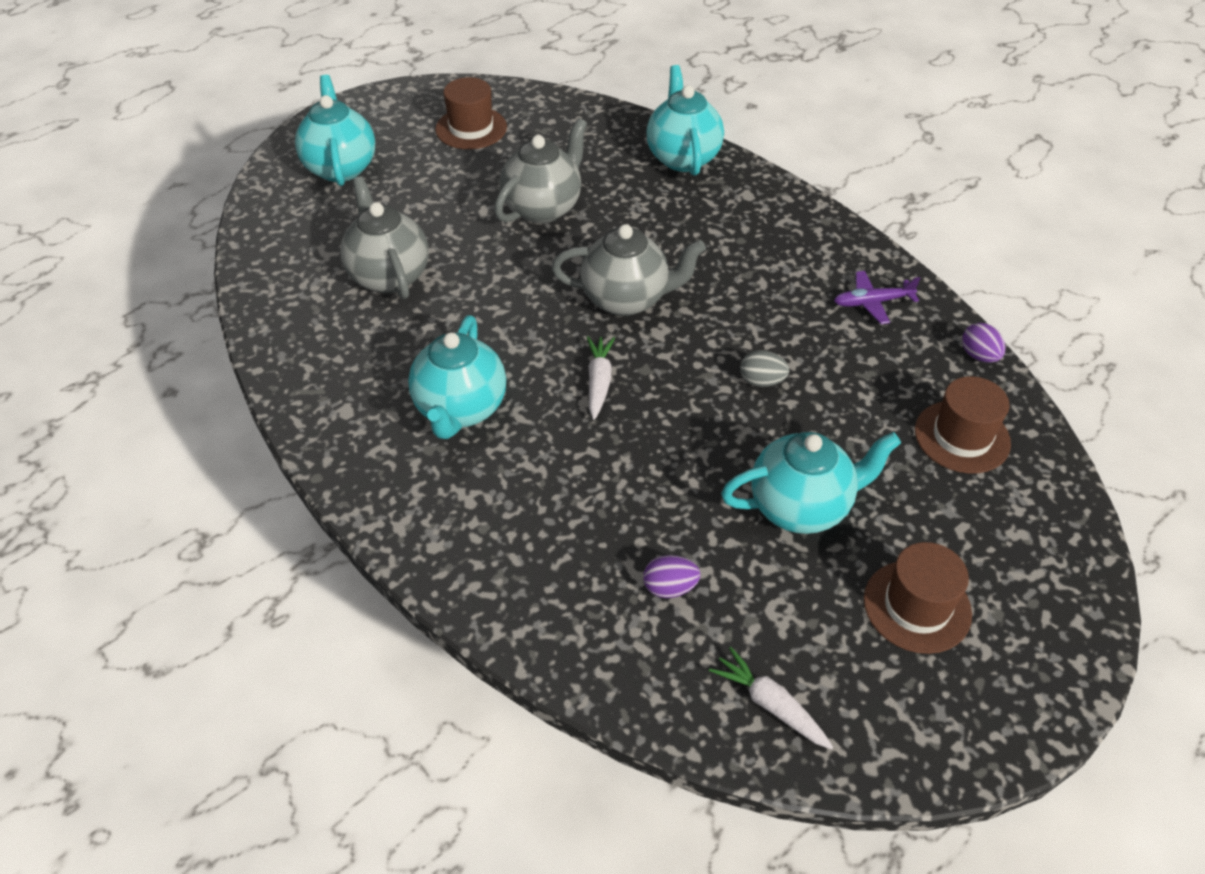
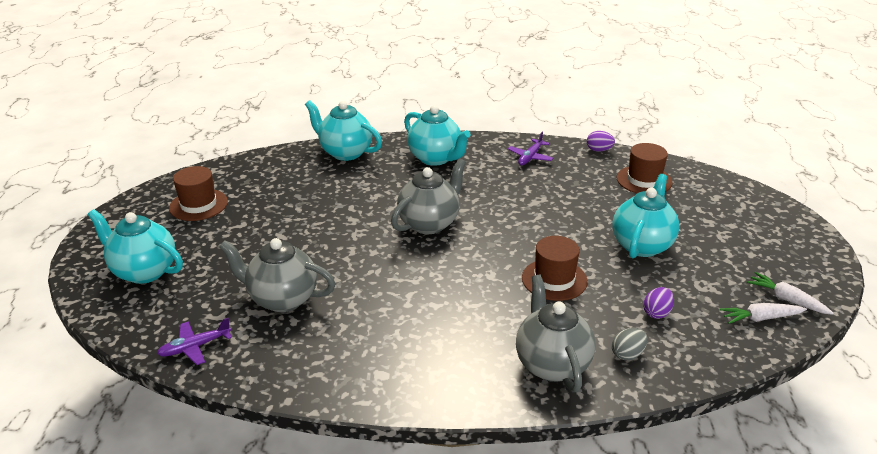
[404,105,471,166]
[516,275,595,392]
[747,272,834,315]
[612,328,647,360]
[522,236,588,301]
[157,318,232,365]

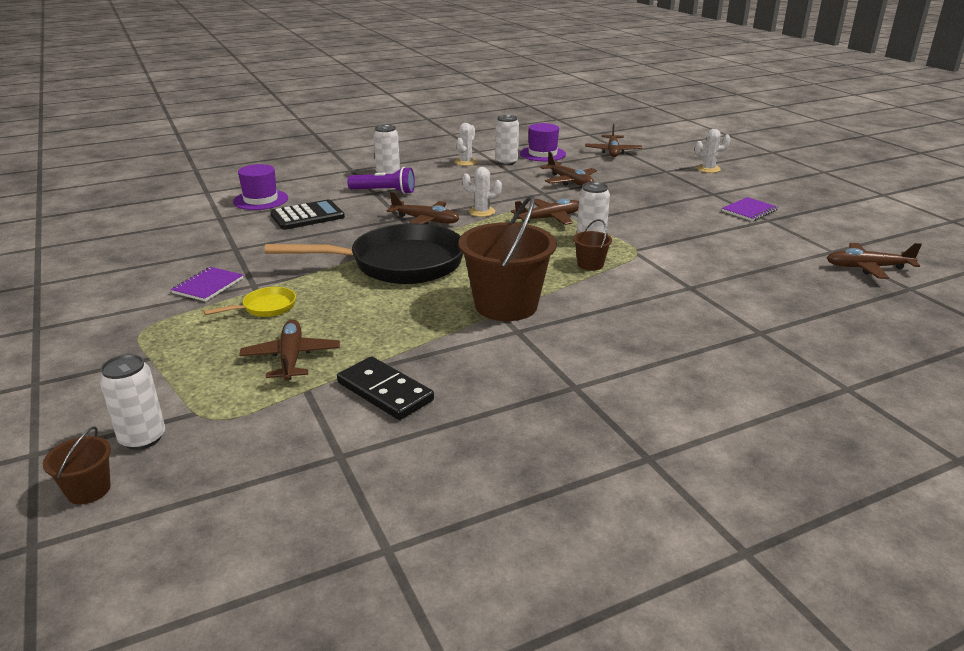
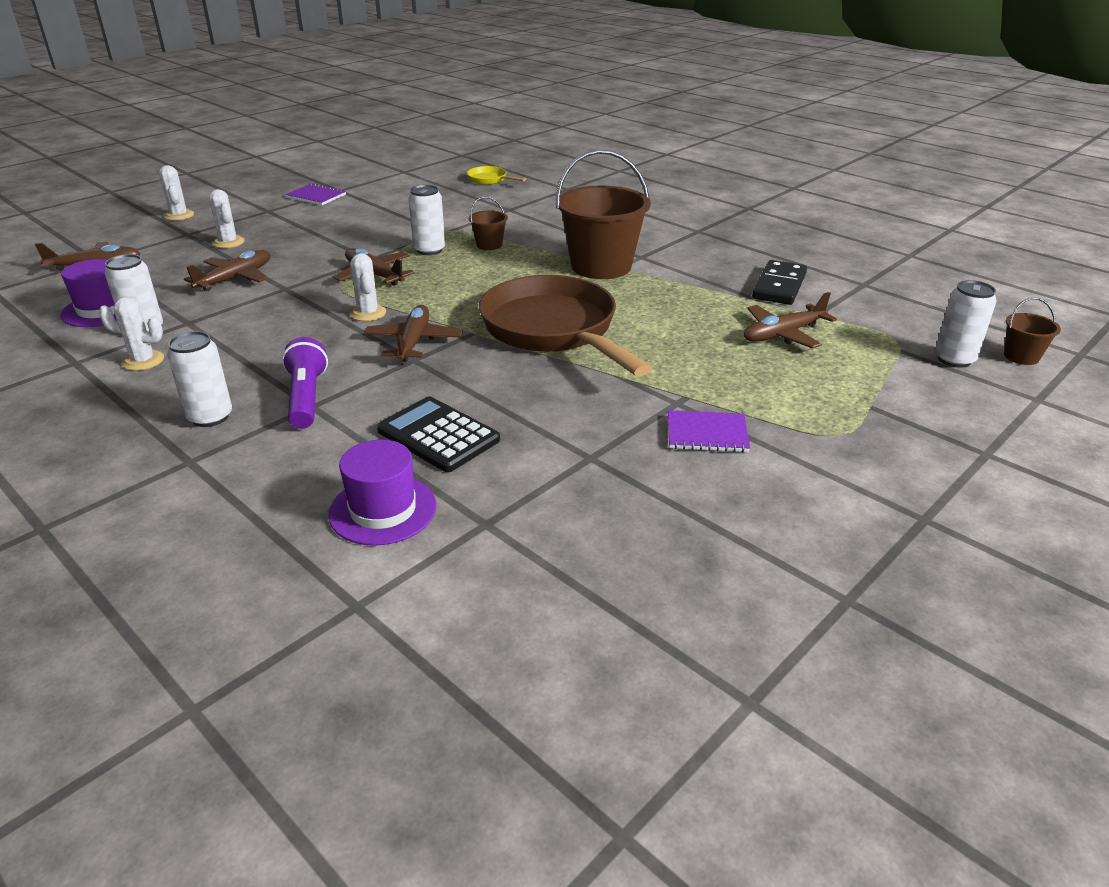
[467,166,526,185]
[479,275,651,376]
[827,243,922,279] (first image)
[209,189,245,248]

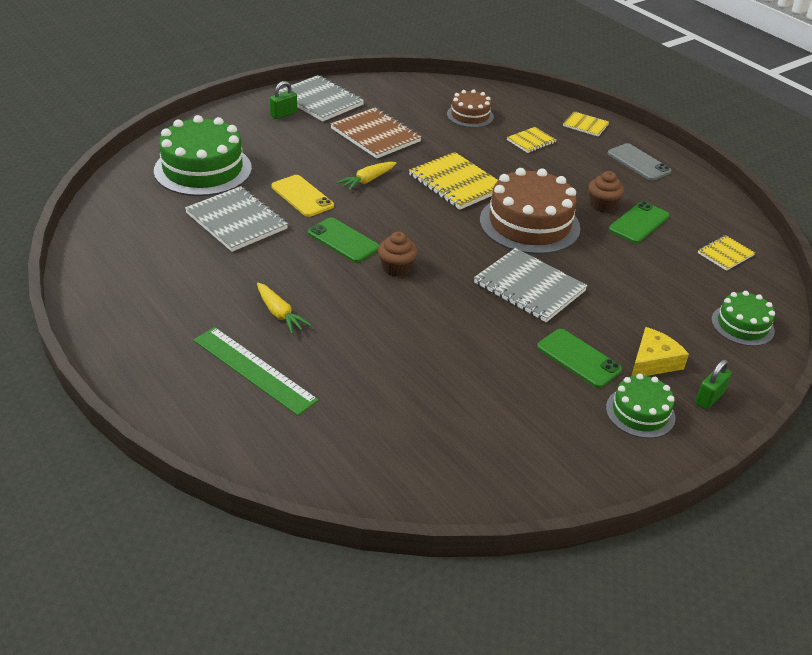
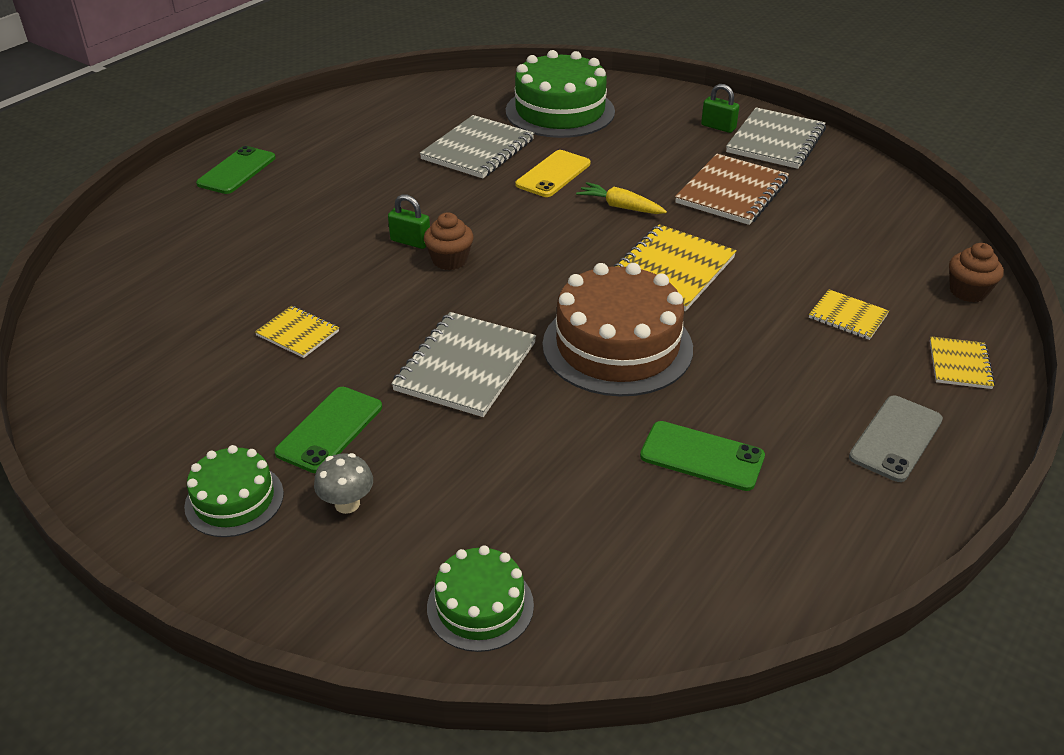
[193,327,319,416] (first image)
[257,283,311,334] (first image)
[196,146,276,194]
[447,89,494,128] (first image)
[949,243,1004,302]
[314,453,373,514]
[388,194,430,249]
[255,306,339,358]

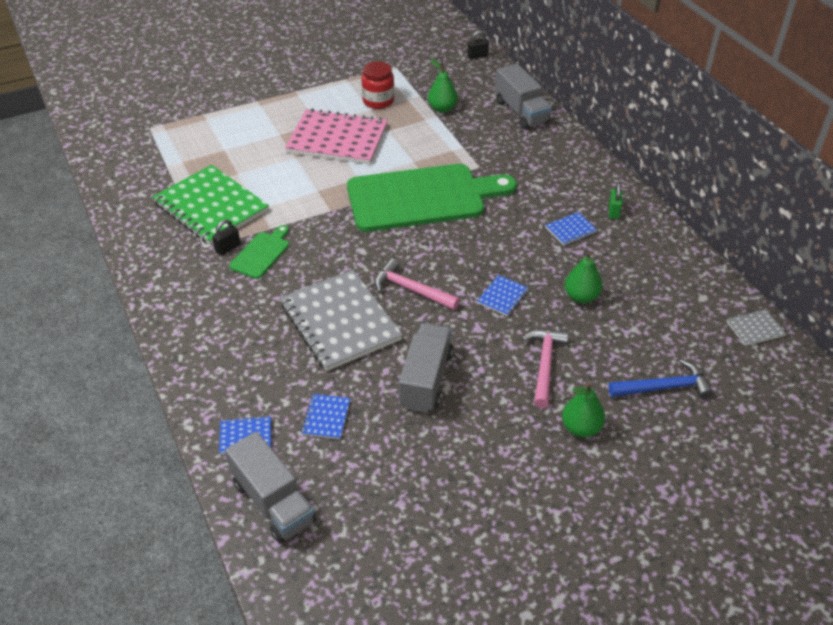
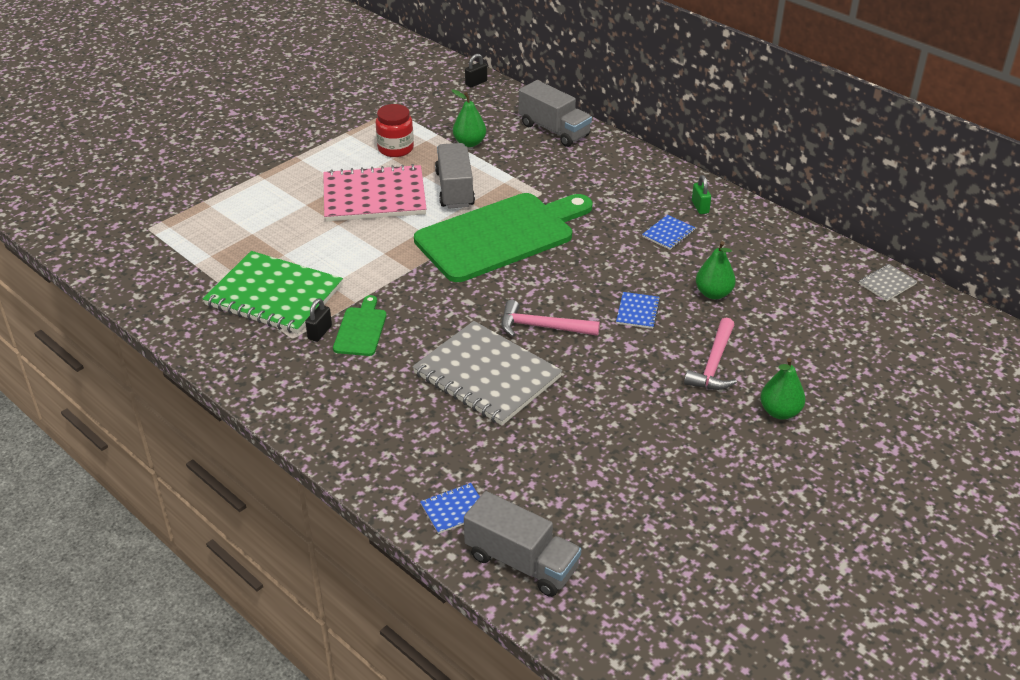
[301,394,350,439] (first image)
[435,143,475,208]
[684,318,737,390]
[608,359,713,399] (first image)

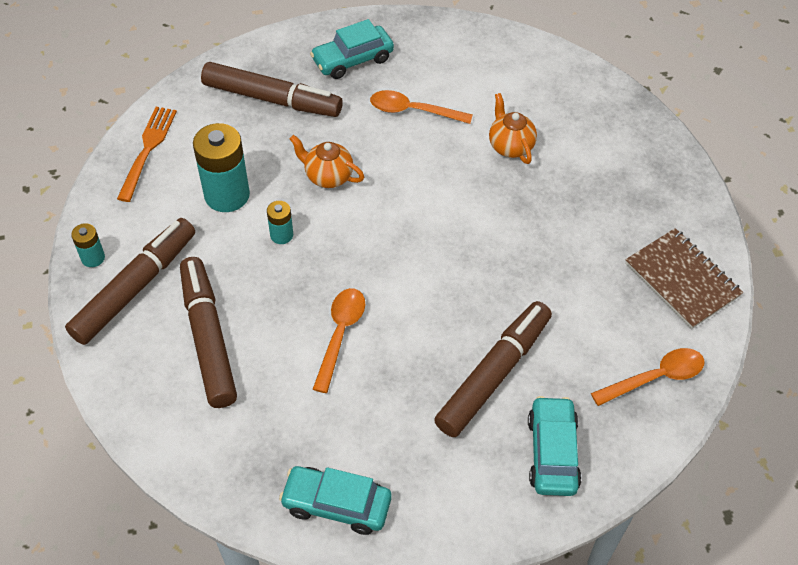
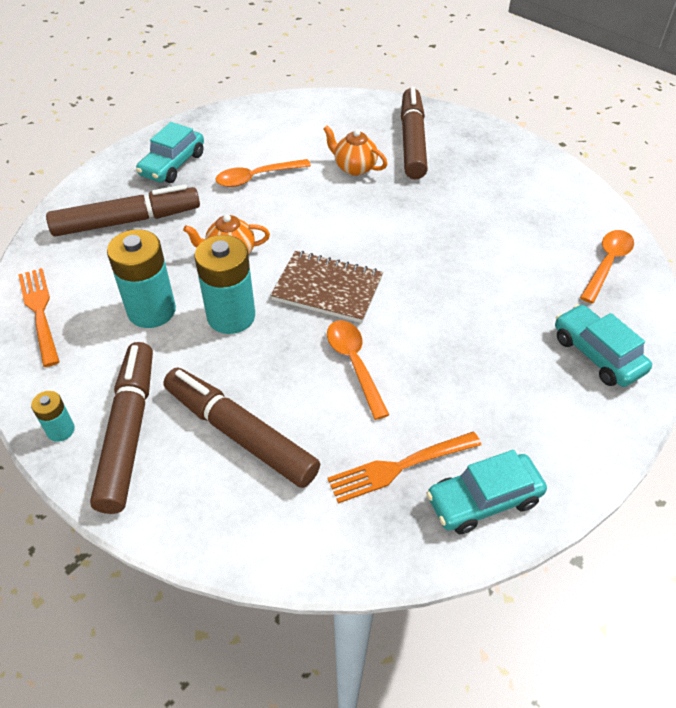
[195,235,255,334]
[401,87,428,179]
[270,251,383,323]
[327,432,481,504]

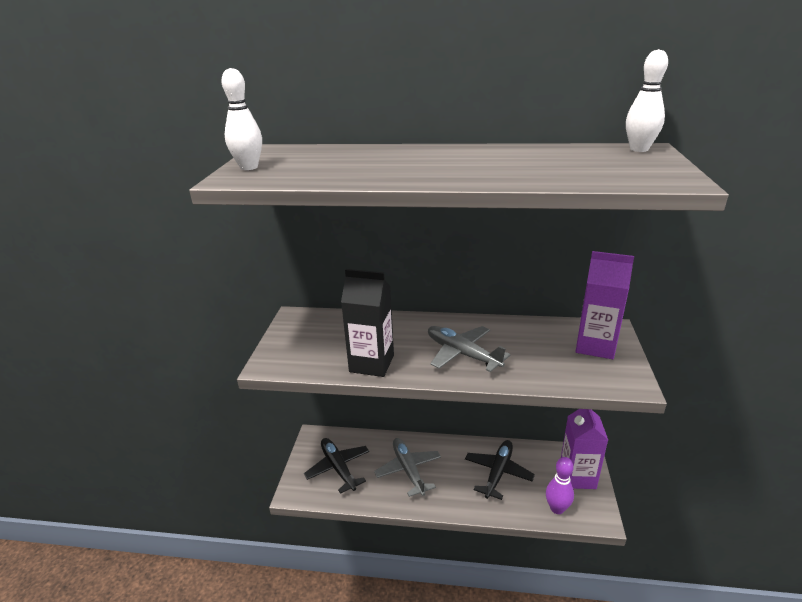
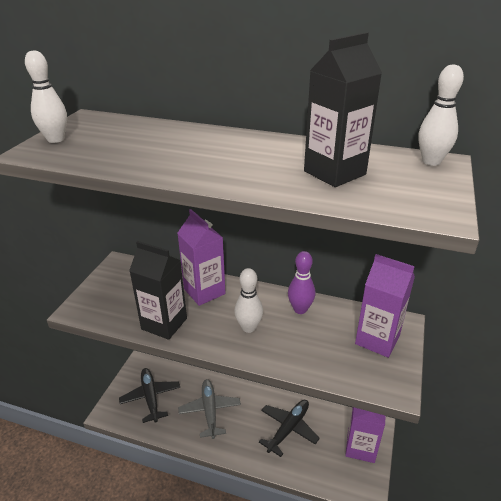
[234,268,263,333]
[288,251,315,314]
[177,209,226,306]
[304,32,382,187]

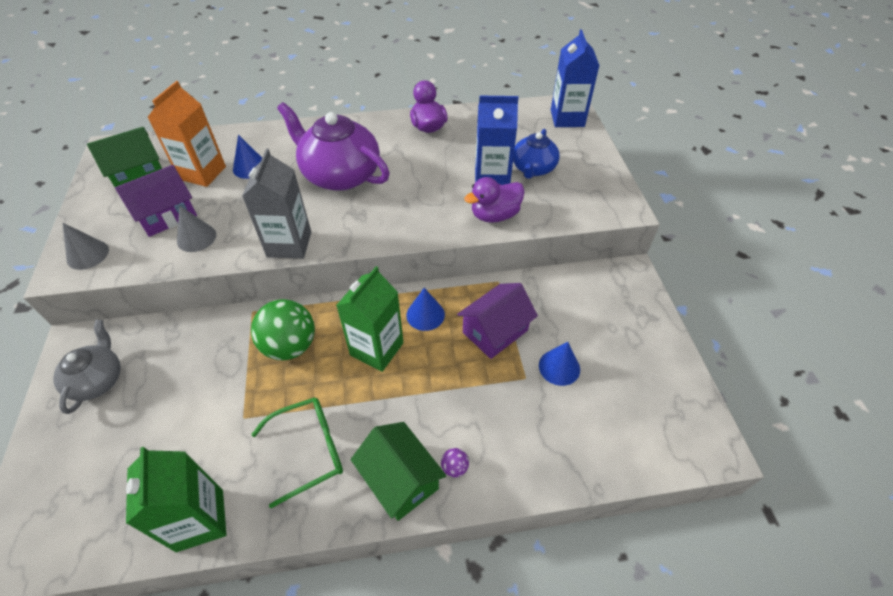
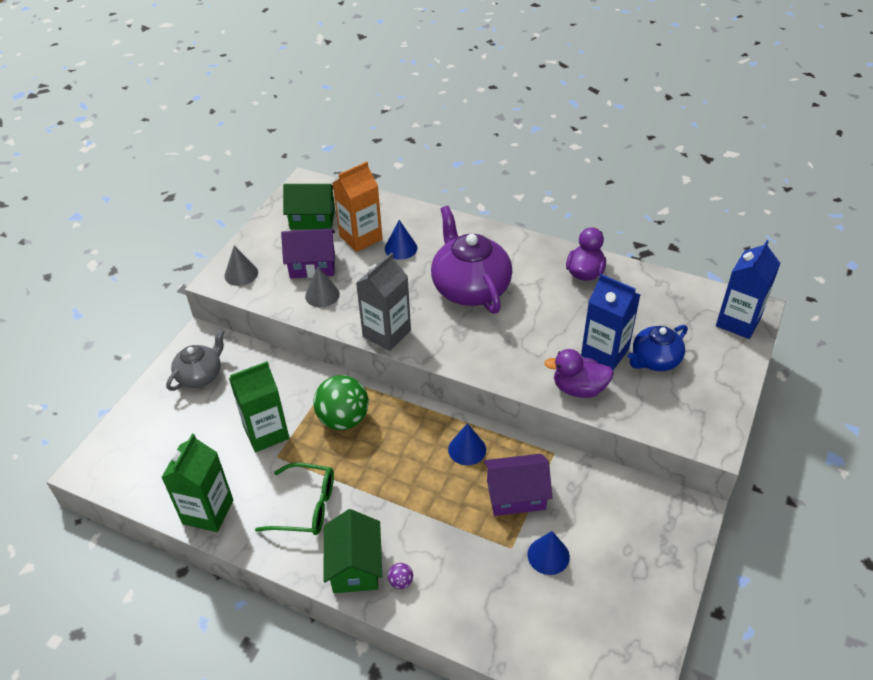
[229,361,289,452]

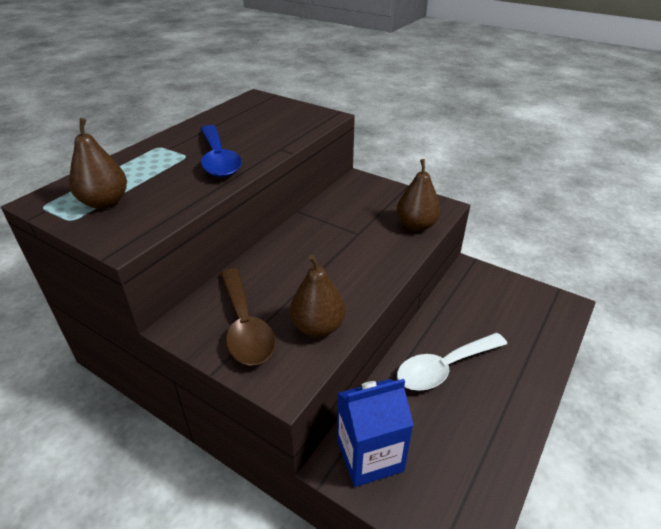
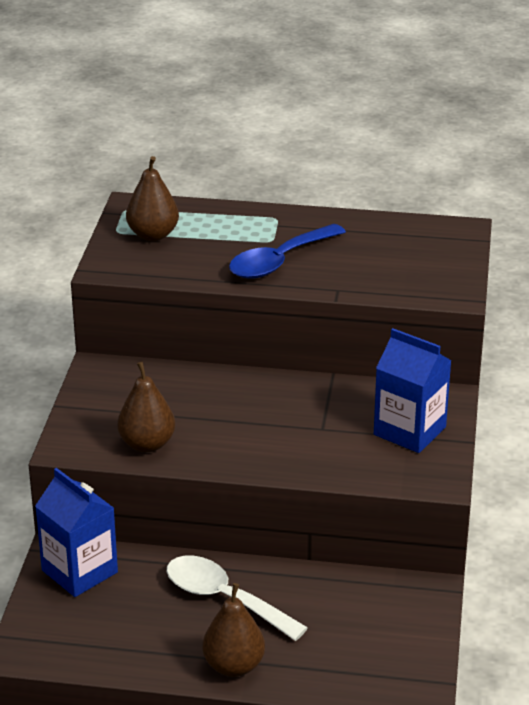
[220,268,275,366] (first image)
[202,583,265,677]
[374,328,451,453]

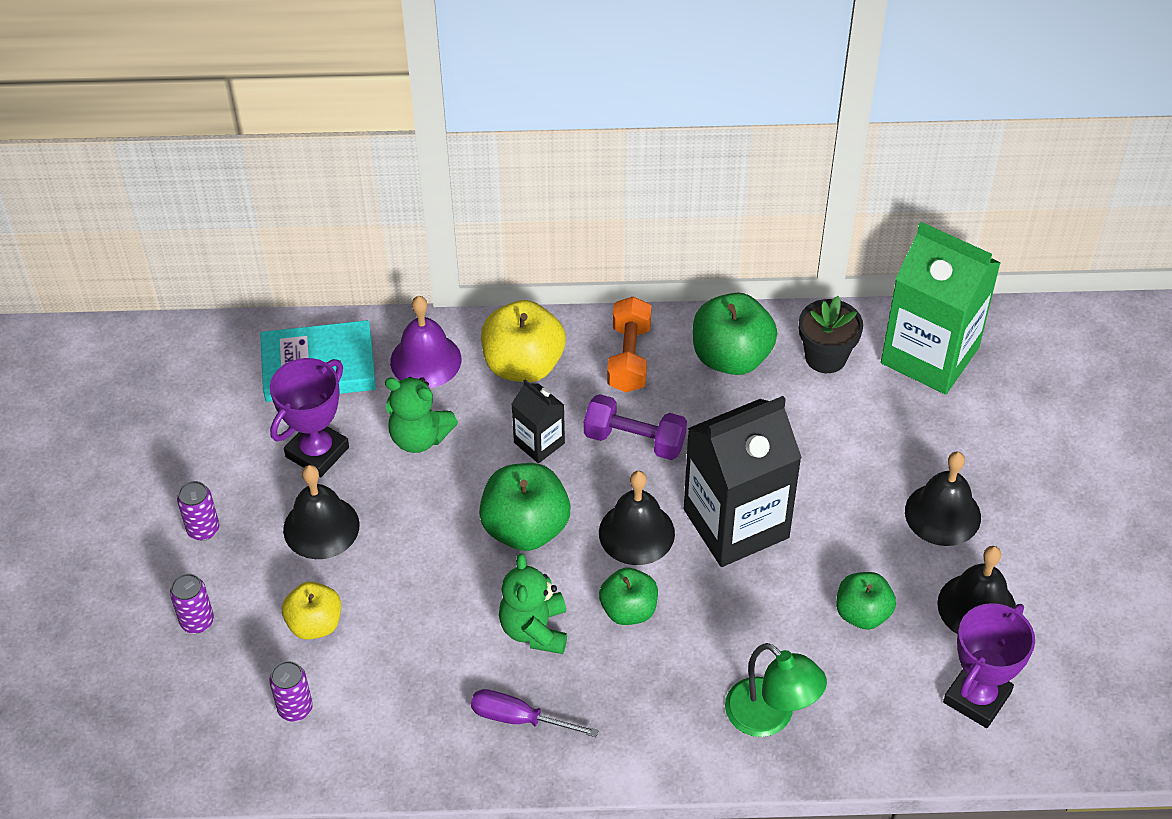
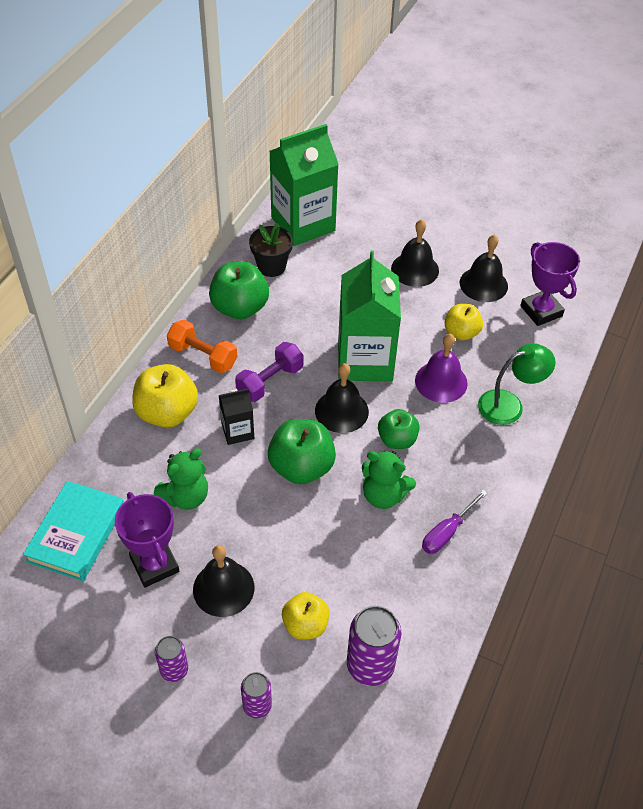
[347,606,401,686]
[415,334,468,403]
[338,251,401,381]
[445,303,483,341]

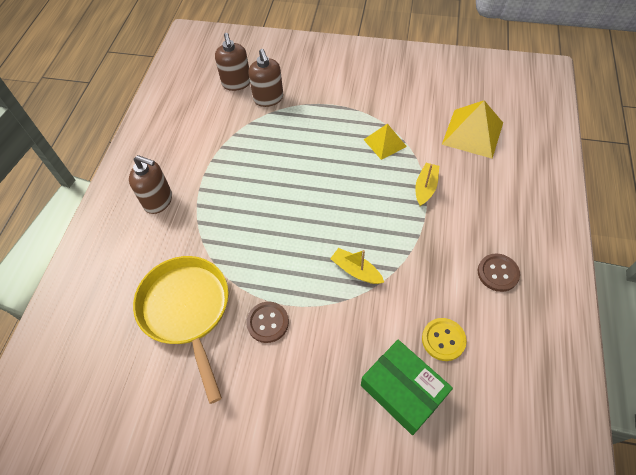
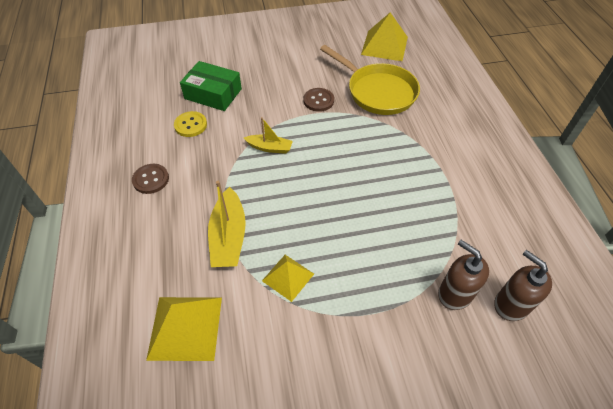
[129,155,172,214] (first image)
[208,181,246,267]
[361,12,408,61]

